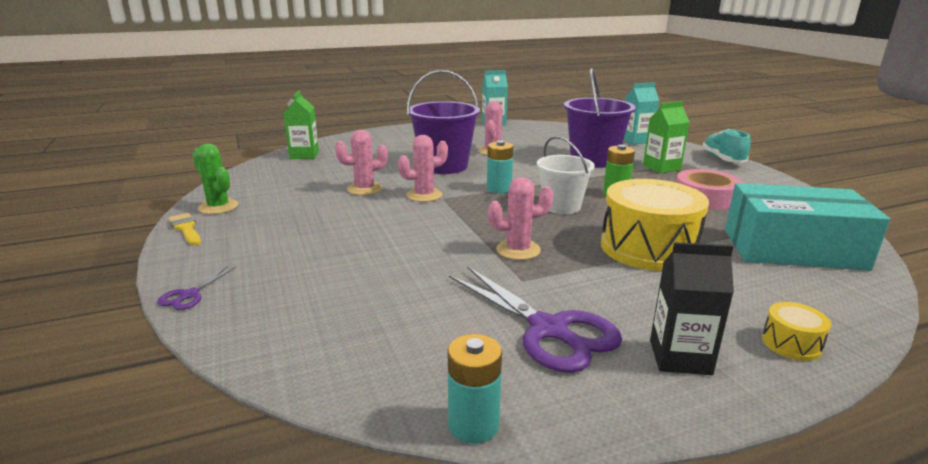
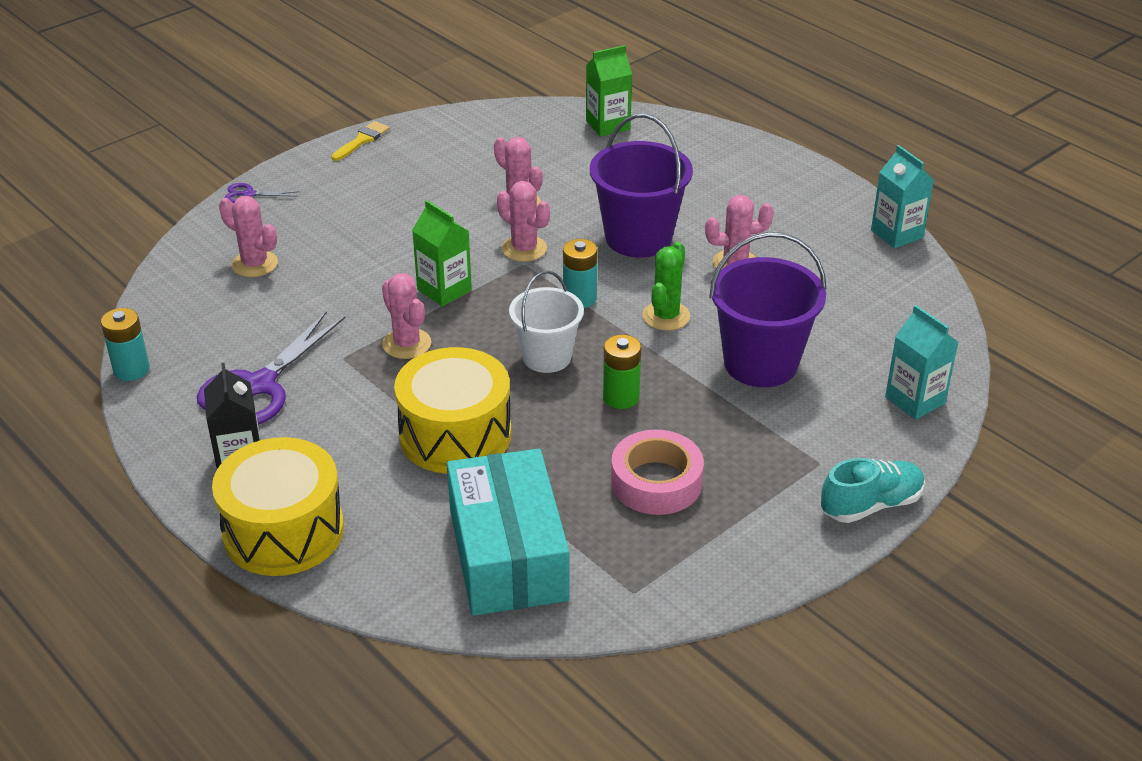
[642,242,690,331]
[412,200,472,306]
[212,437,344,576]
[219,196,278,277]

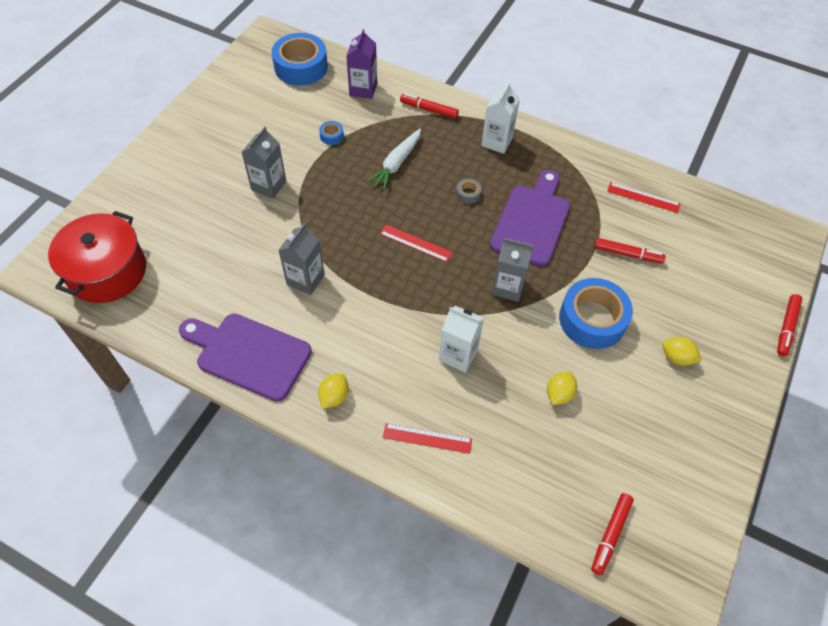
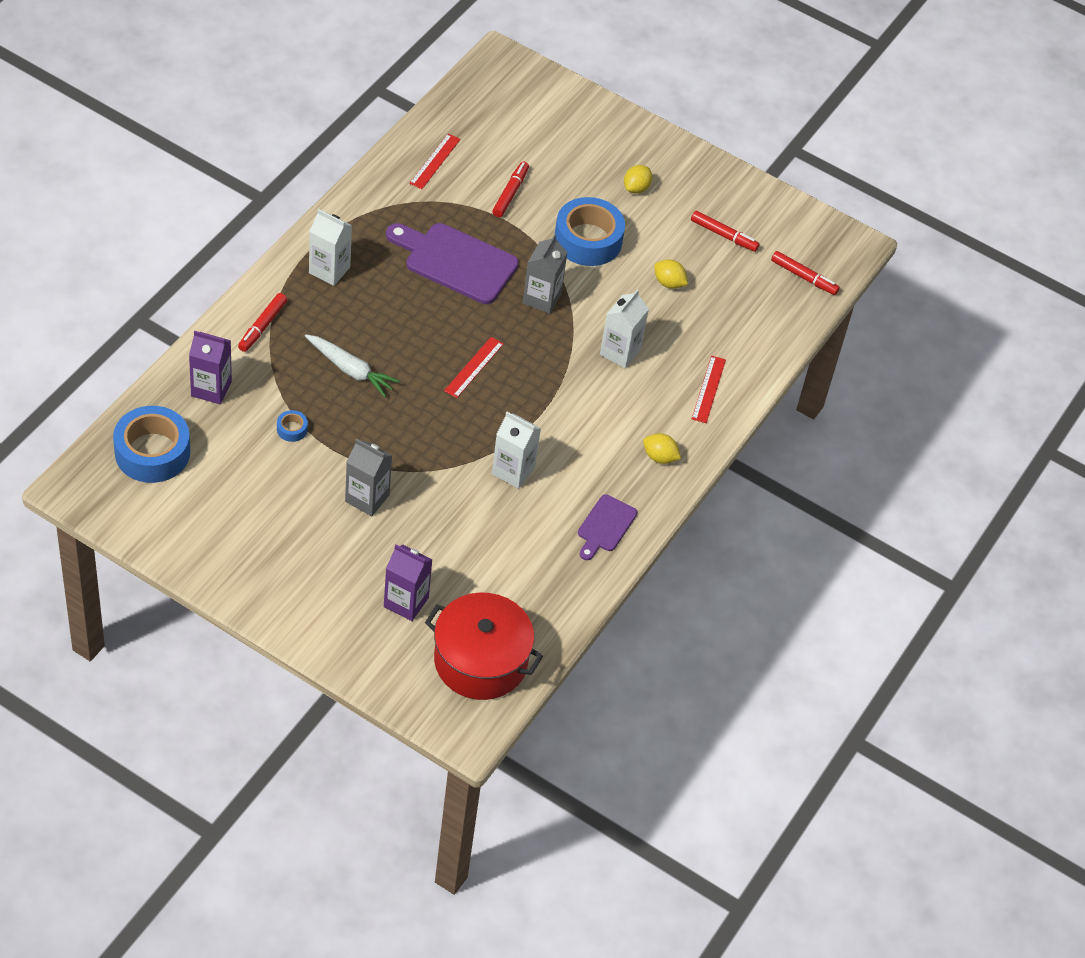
[578,494,637,560]
[492,412,541,489]
[456,178,482,204] (first image)
[691,211,760,252]
[384,545,433,621]

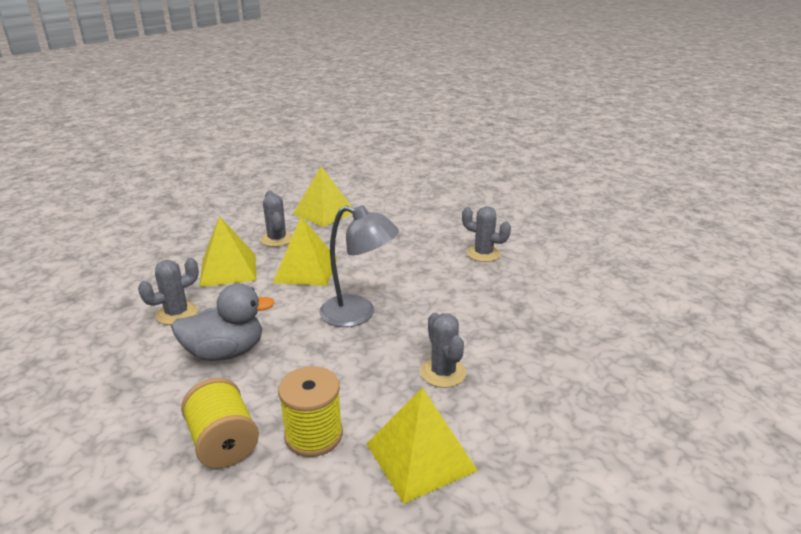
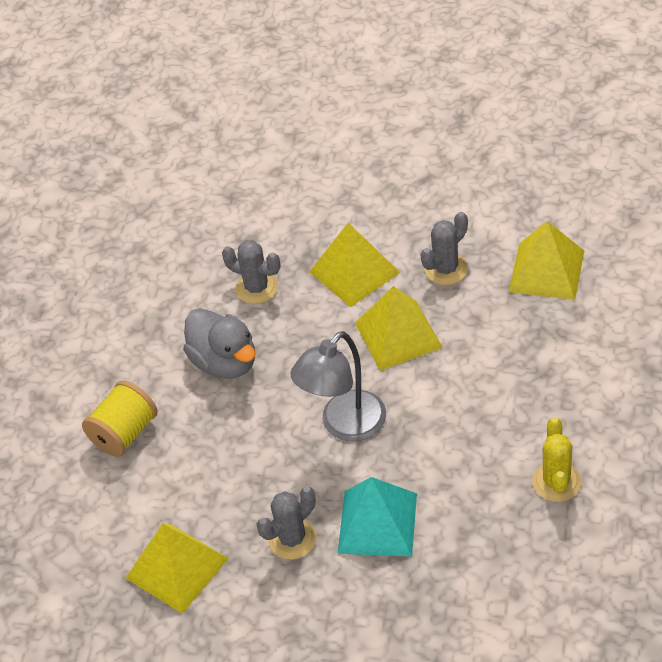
[278,366,343,457] (first image)
[290,331,386,442]
[532,417,581,502]
[338,477,417,556]

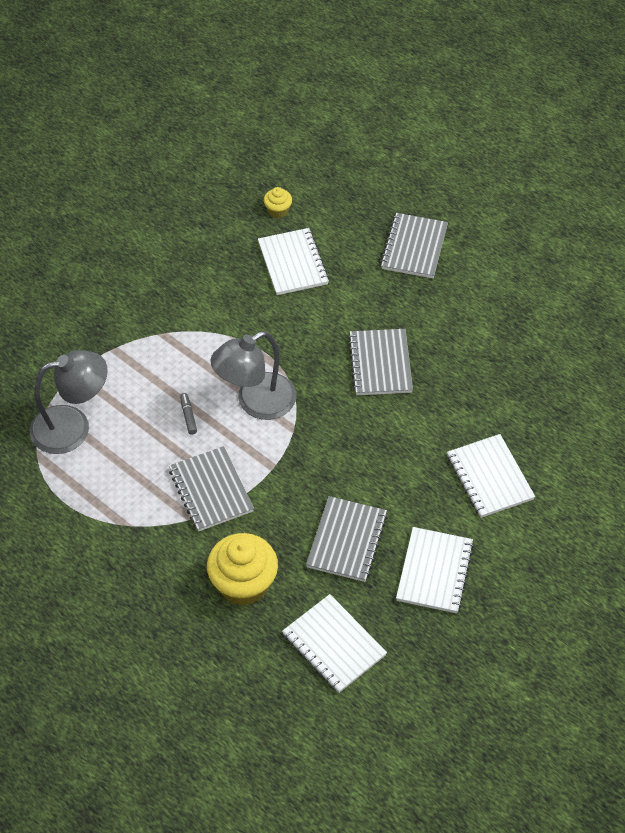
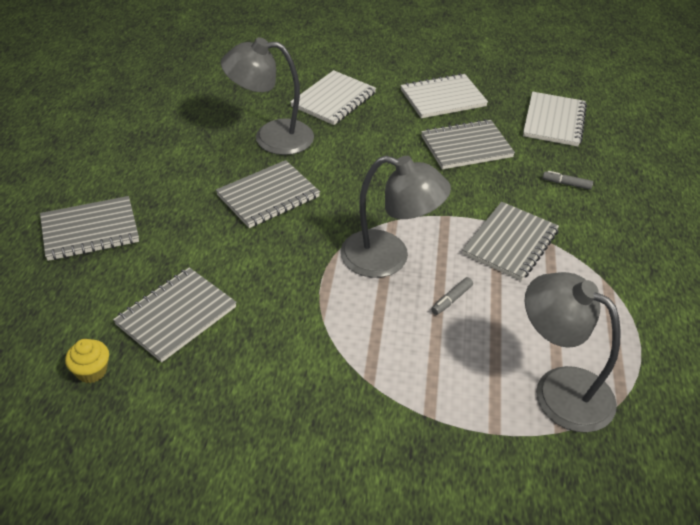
[543,171,593,190]
[113,267,237,363]
[221,37,314,155]

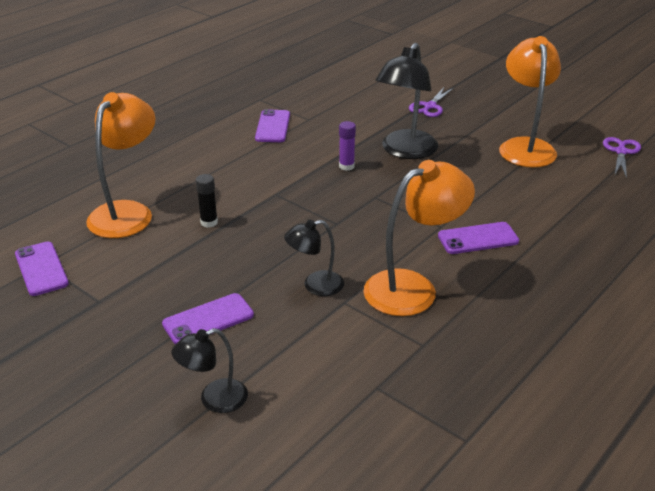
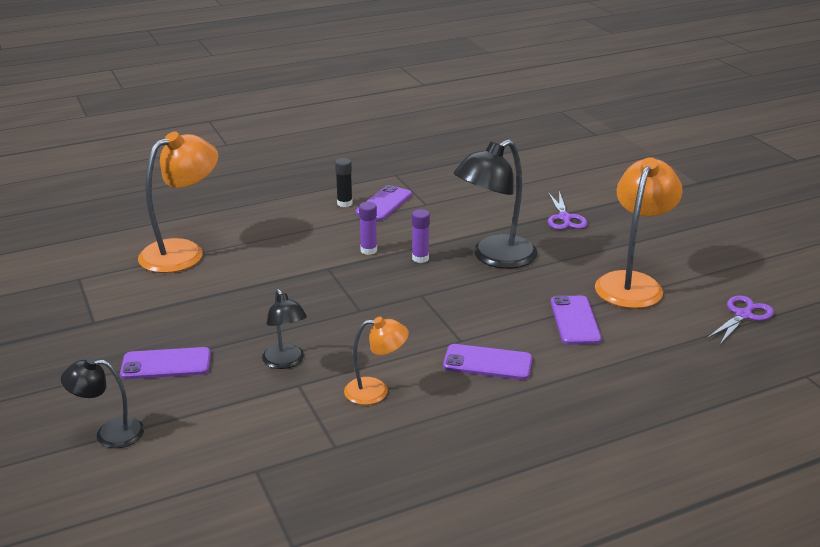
[551,296,602,345]
[335,158,353,207]
[262,289,307,369]
[344,317,409,405]
[548,191,588,230]
[359,202,377,255]

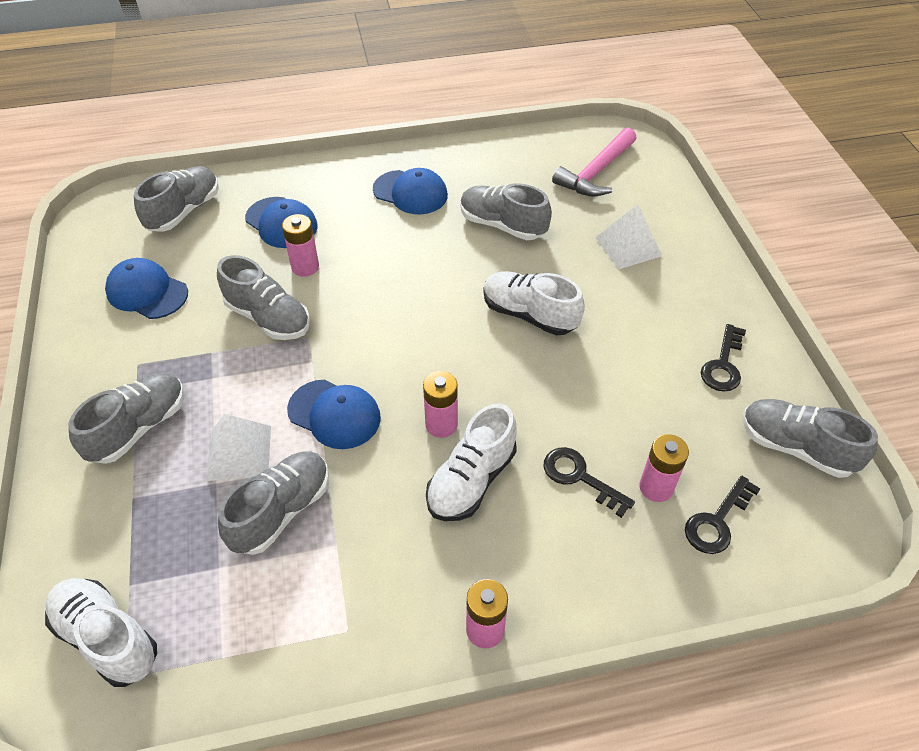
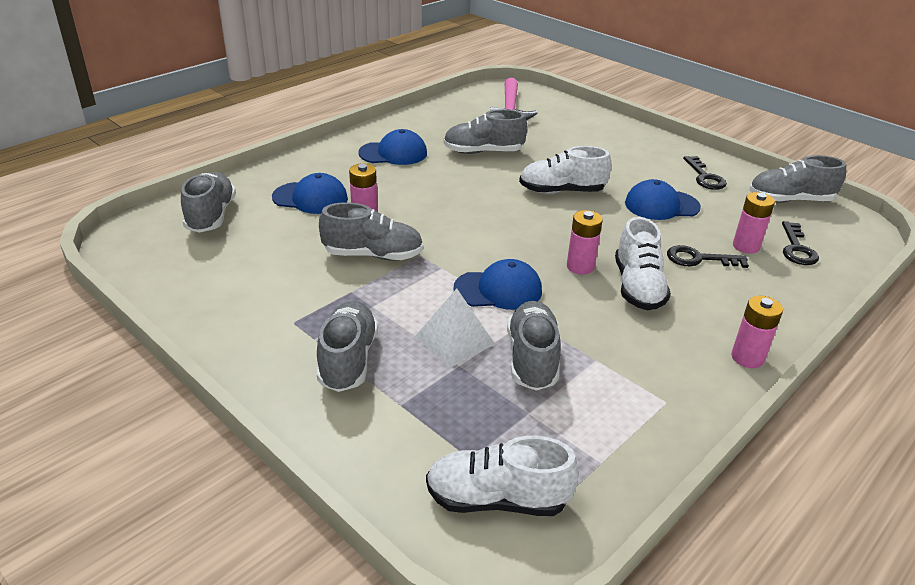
[625,179,701,220]
[595,204,662,269] (first image)

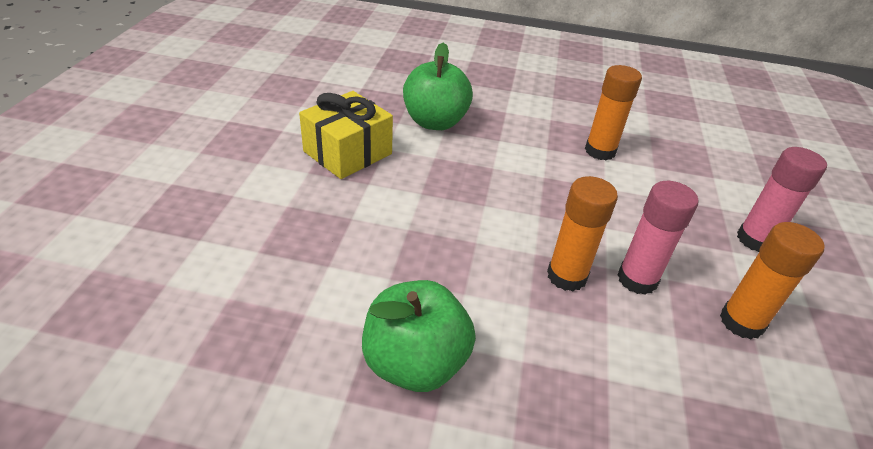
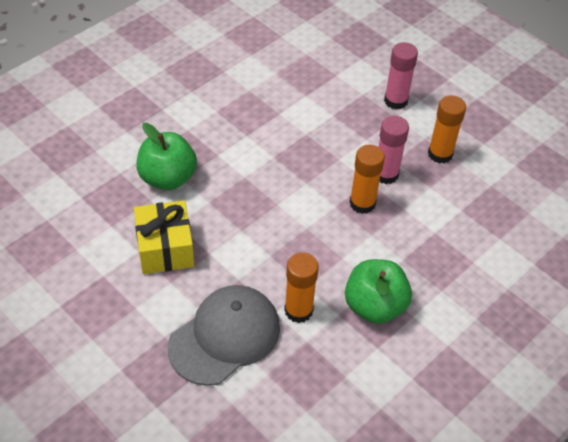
[284,252,319,323]
[168,285,280,386]

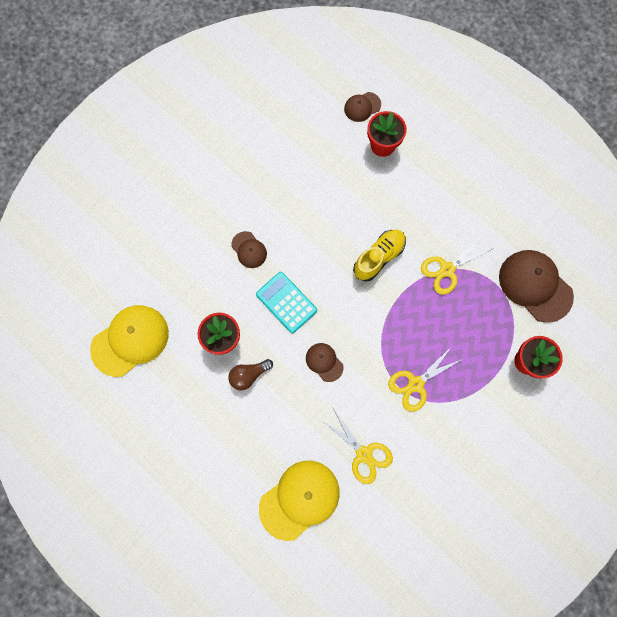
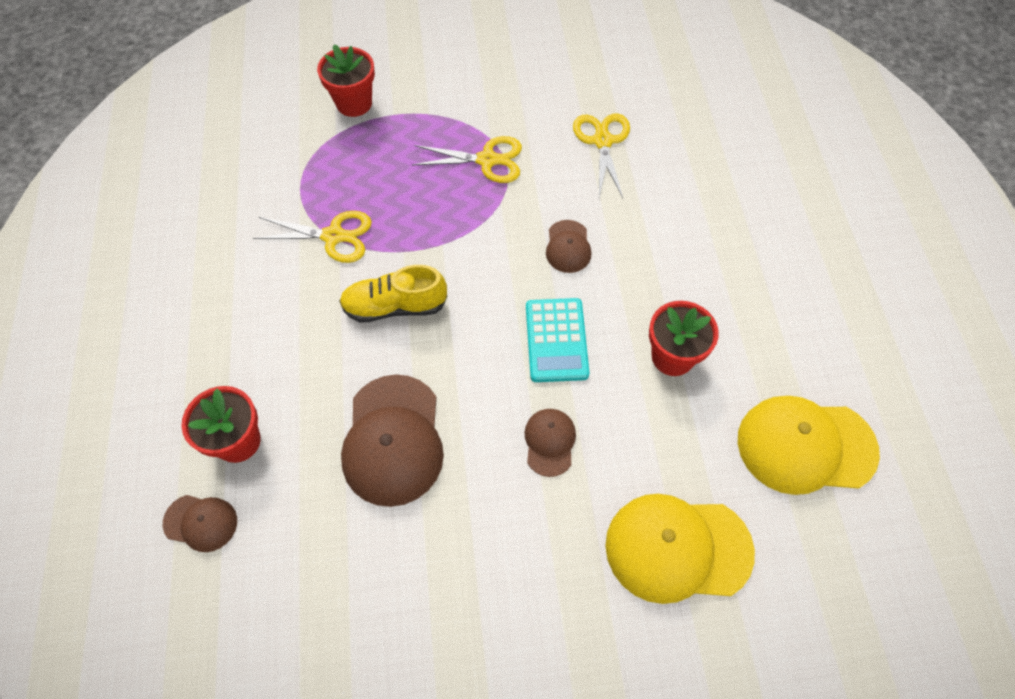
[228,359,273,390] (first image)
[605,494,755,604]
[341,374,444,507]

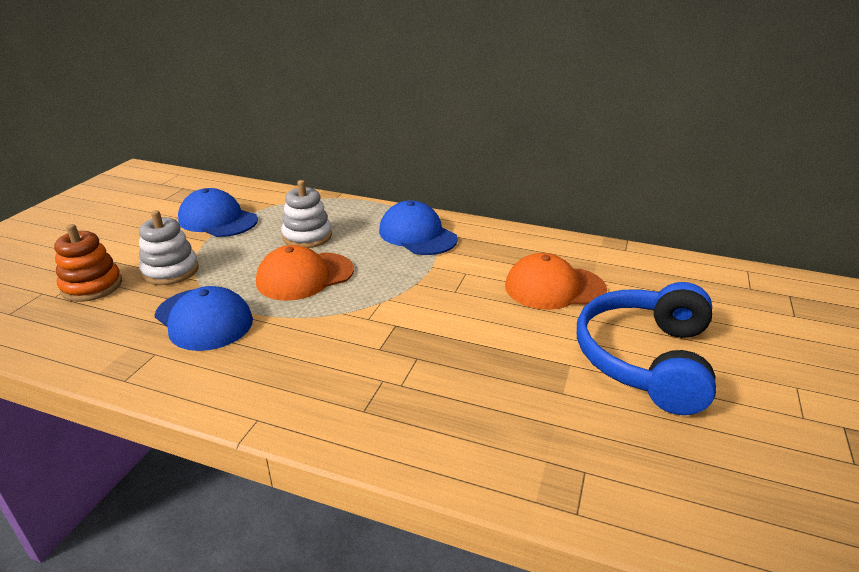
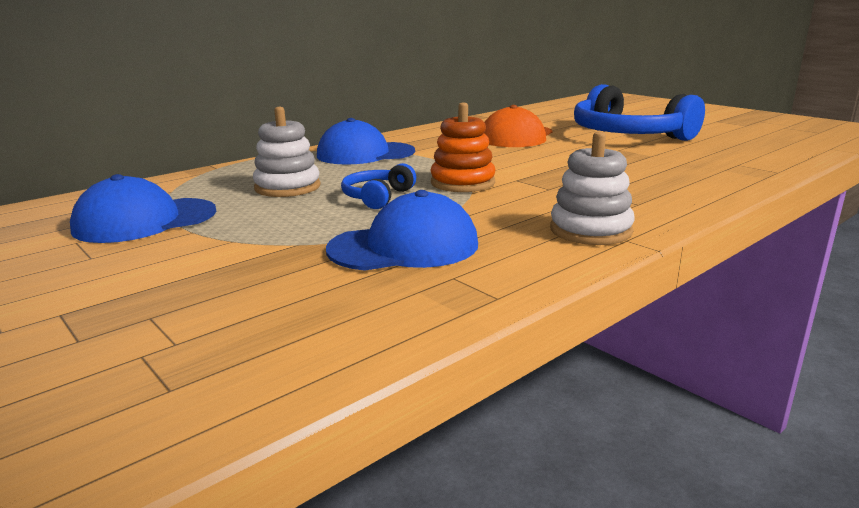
[430,102,495,192]
[550,132,635,245]
[341,163,416,209]

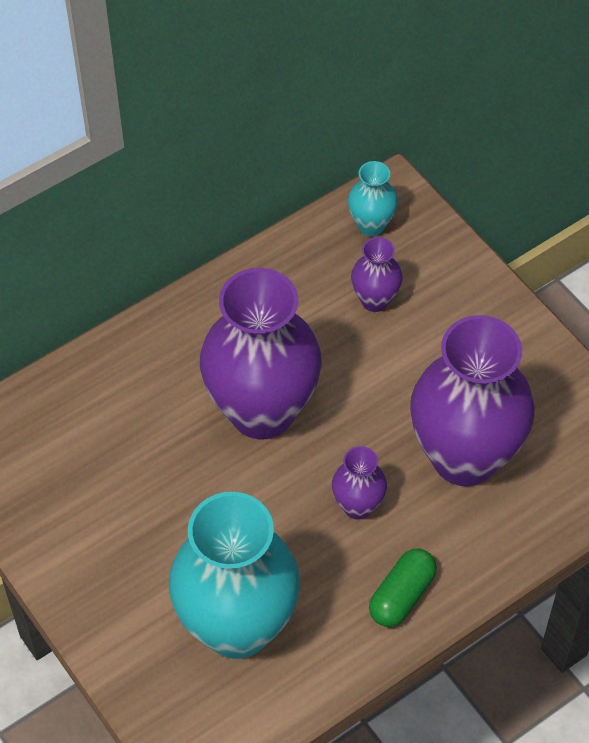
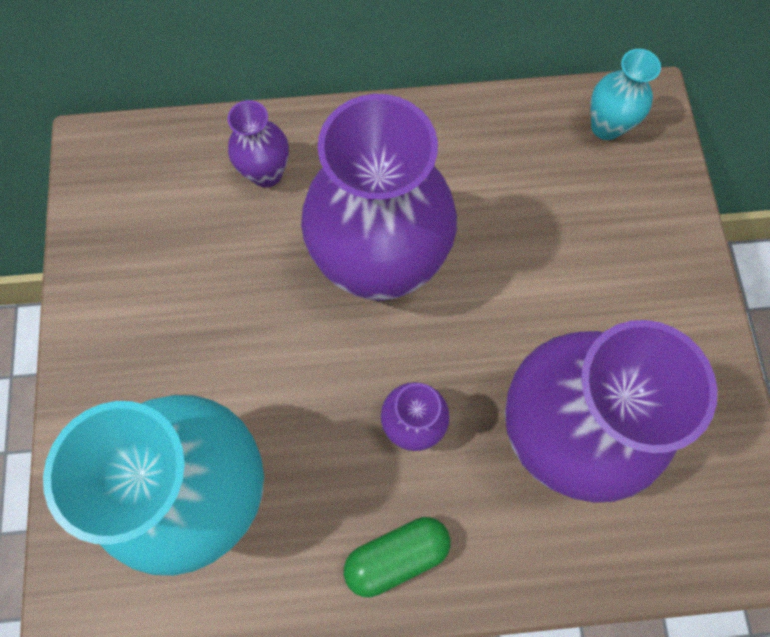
[227,100,289,188]

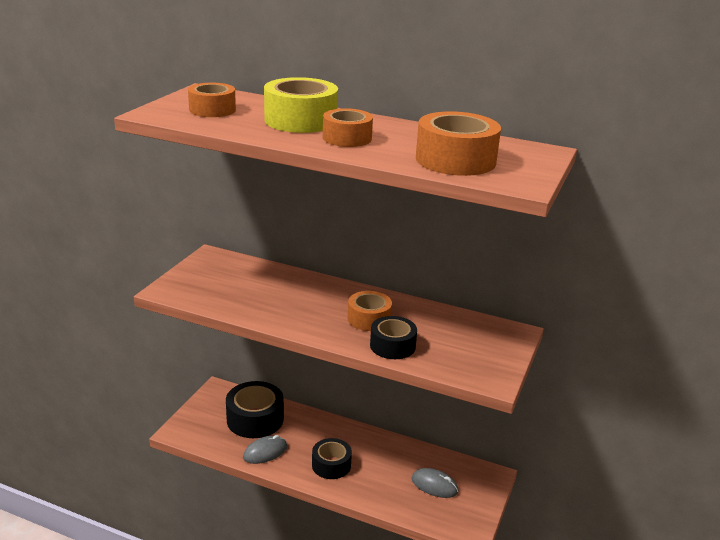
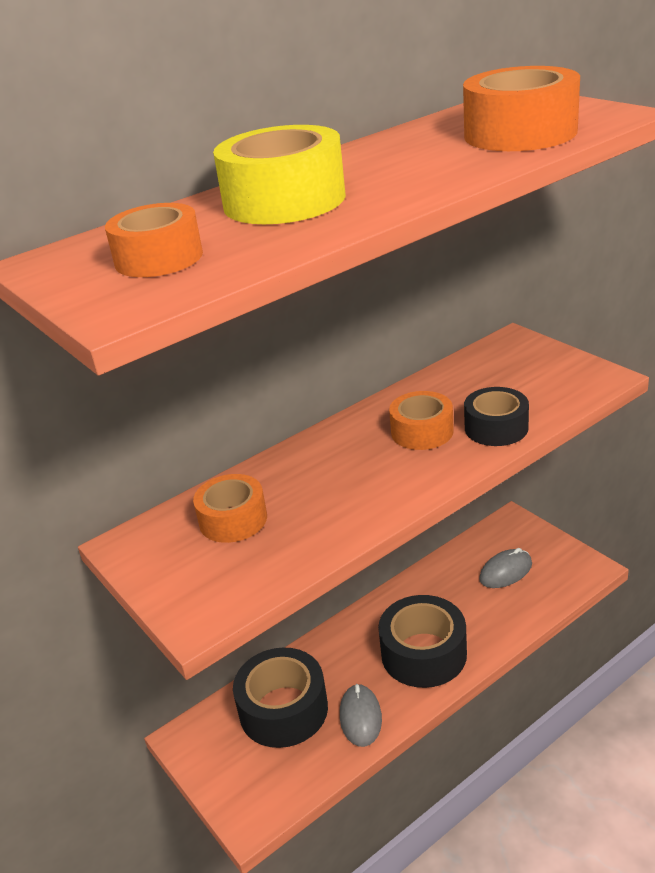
[378,595,467,688]
[193,474,267,543]

